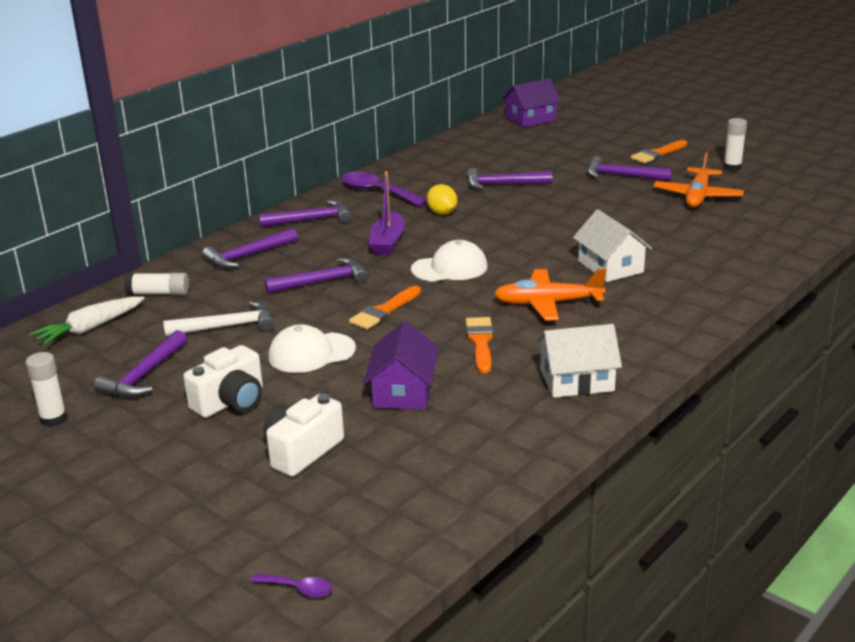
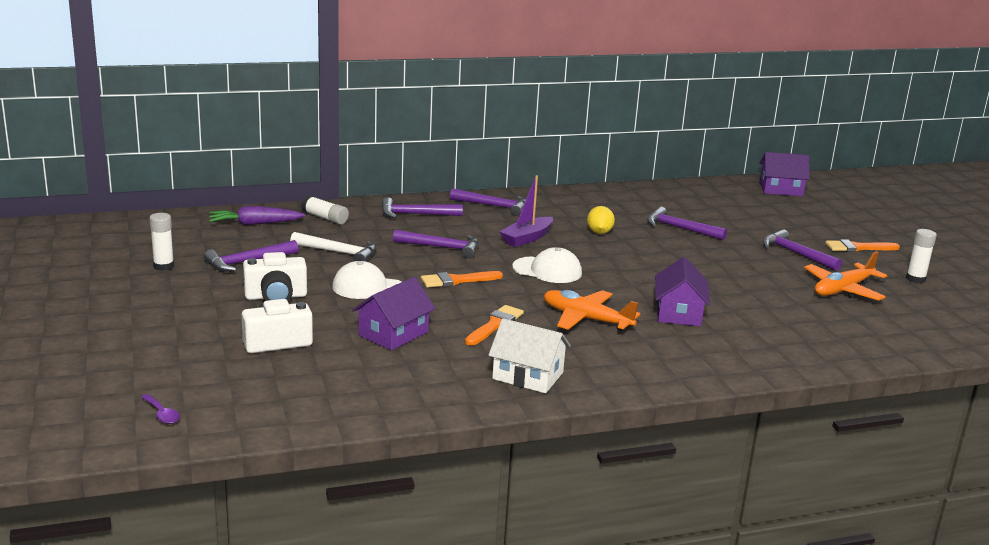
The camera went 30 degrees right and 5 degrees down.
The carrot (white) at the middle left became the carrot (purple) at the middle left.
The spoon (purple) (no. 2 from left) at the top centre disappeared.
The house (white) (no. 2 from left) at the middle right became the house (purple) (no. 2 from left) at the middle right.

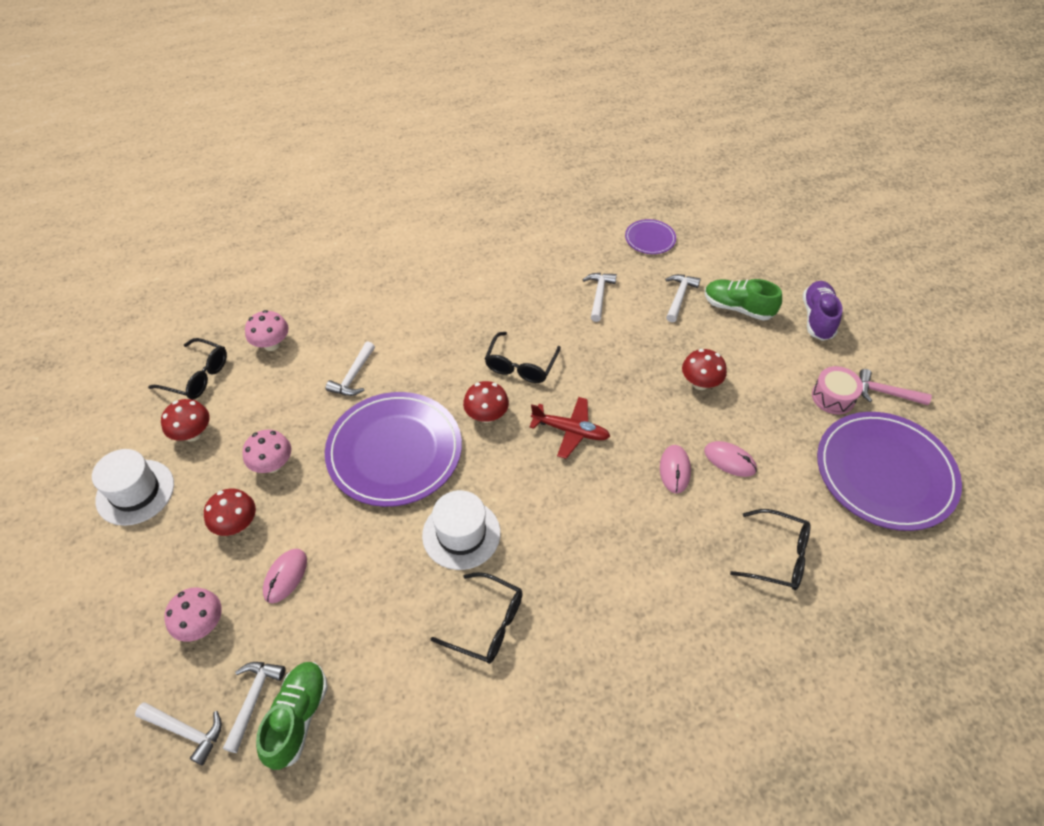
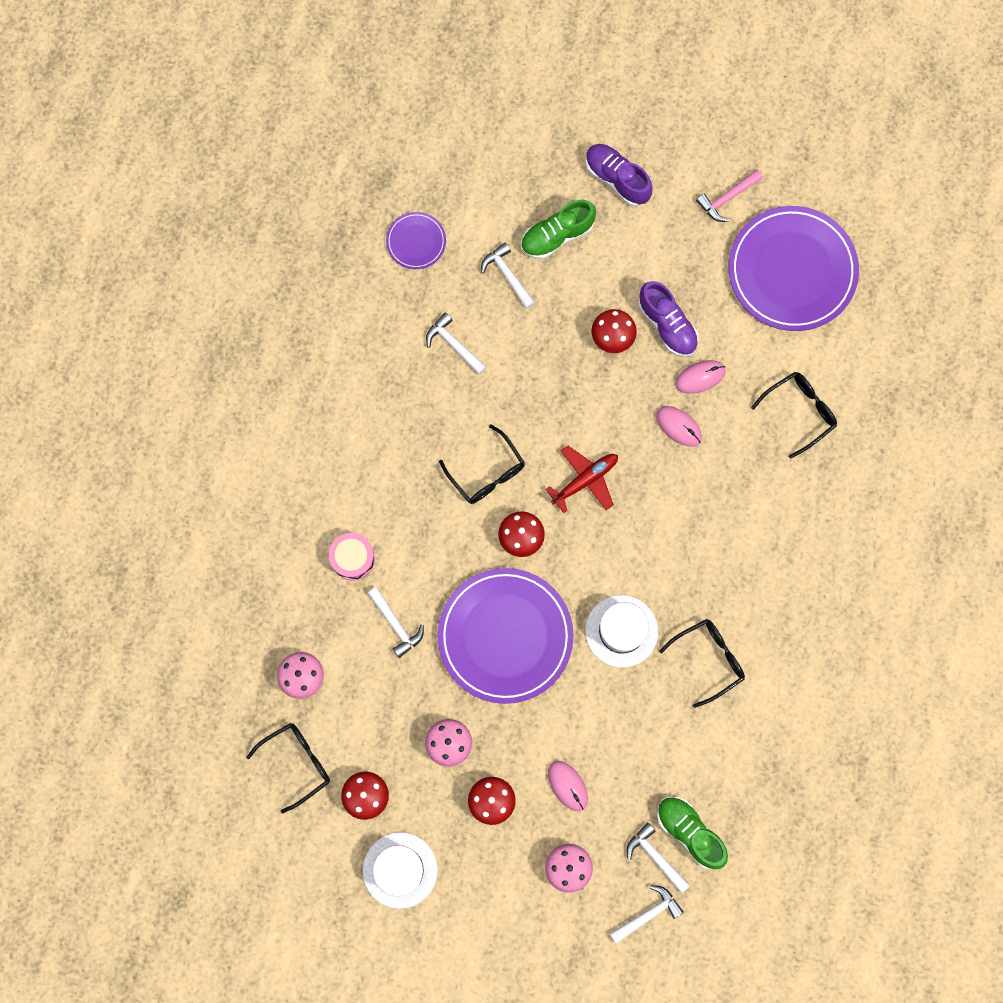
The camera went 55 degrees left and 25 degrees up.
The drum (pink) moved from the middle right to the centre.
The shoe (purple) (no. 2 from left) at the top centre appeared.

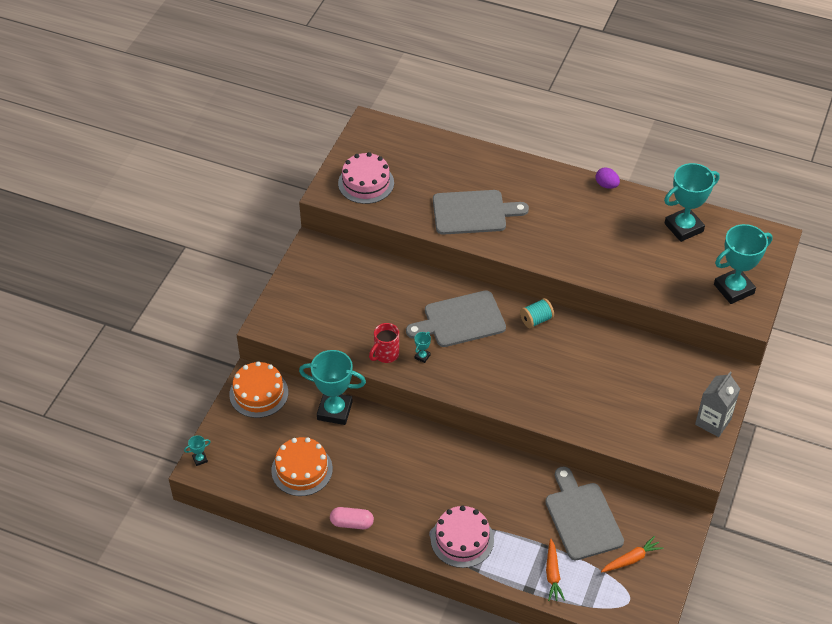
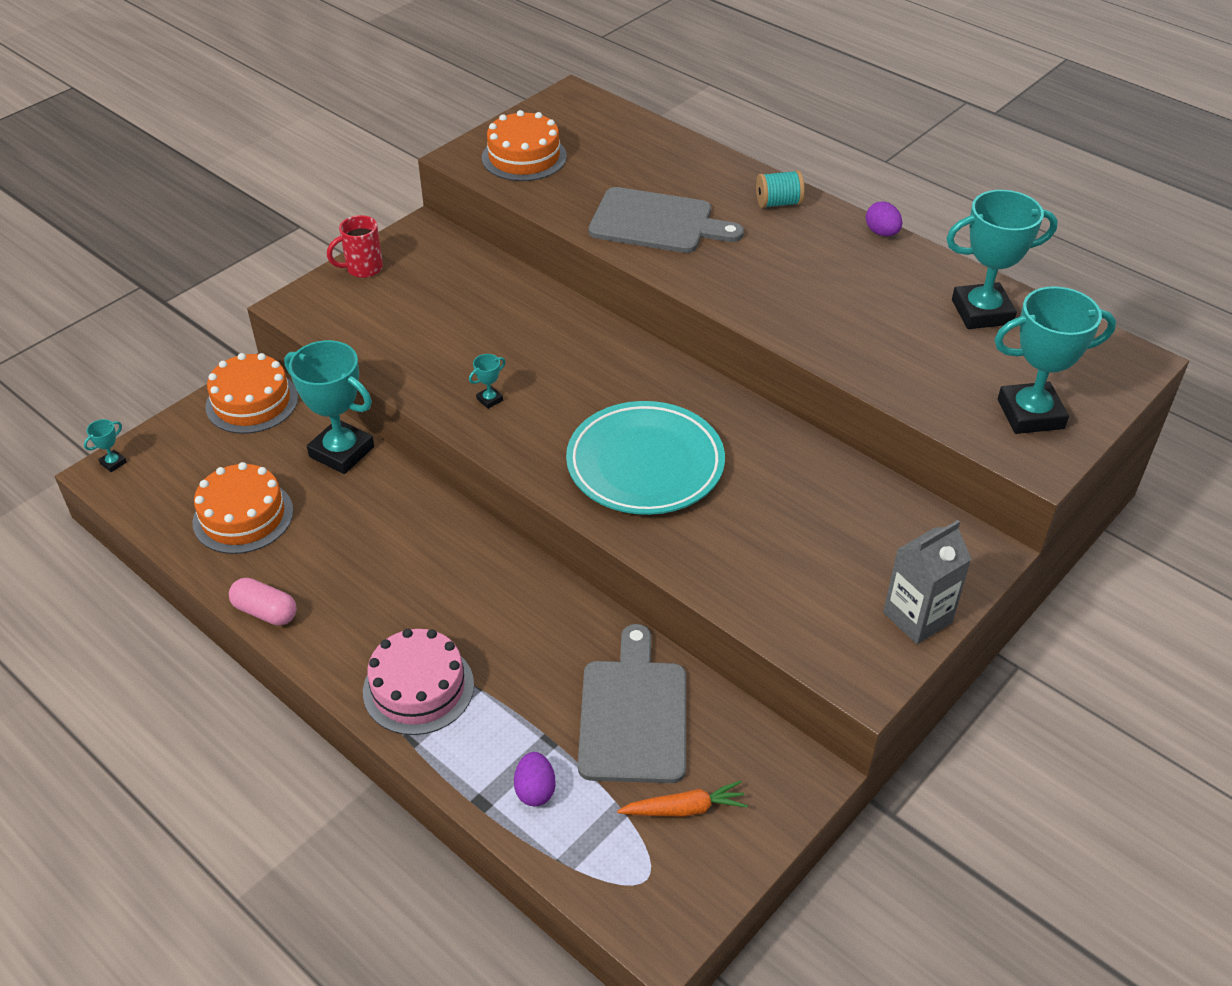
The camera went 20 degrees right and 5 degrees down.
The trophy (turquoise) (no. 1 from left) at the bottom left turned 45 degrees counterclockwise.
The cake (pink) (no. 1 from left) at the top centre became the cake (orange) (no. 3 from left) at the top centre.
The mug (red) moved from the centre to the top left.
The cutting board (grey) (no. 1 from left) at the centre disappeared.
The spool (turquoise) moved from the centre to the top centre.
The carrot (orange) (no. 1 from left) at the bottom right was replaced by the egg (purple) (no. 1 from left) at the bottom centre.
The plate (turquoise) at the centre appeared.

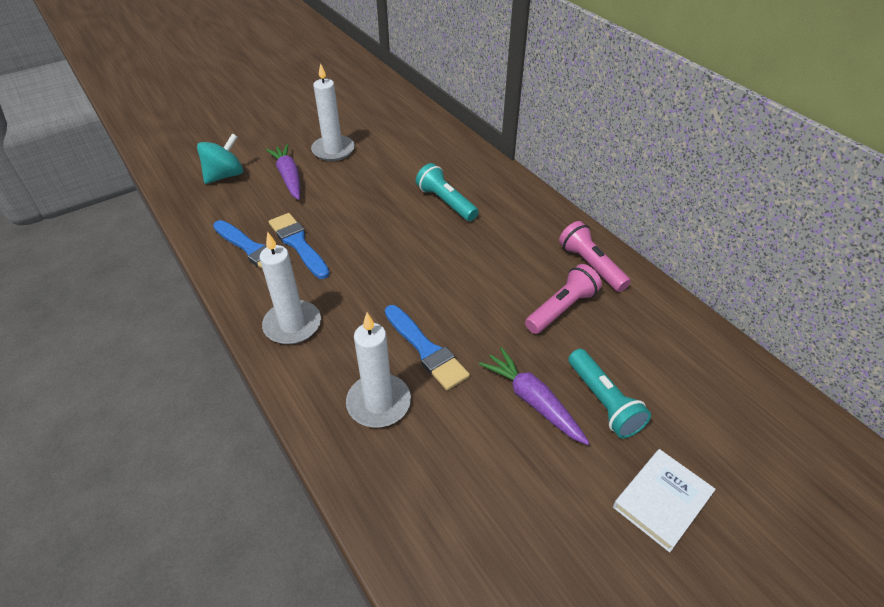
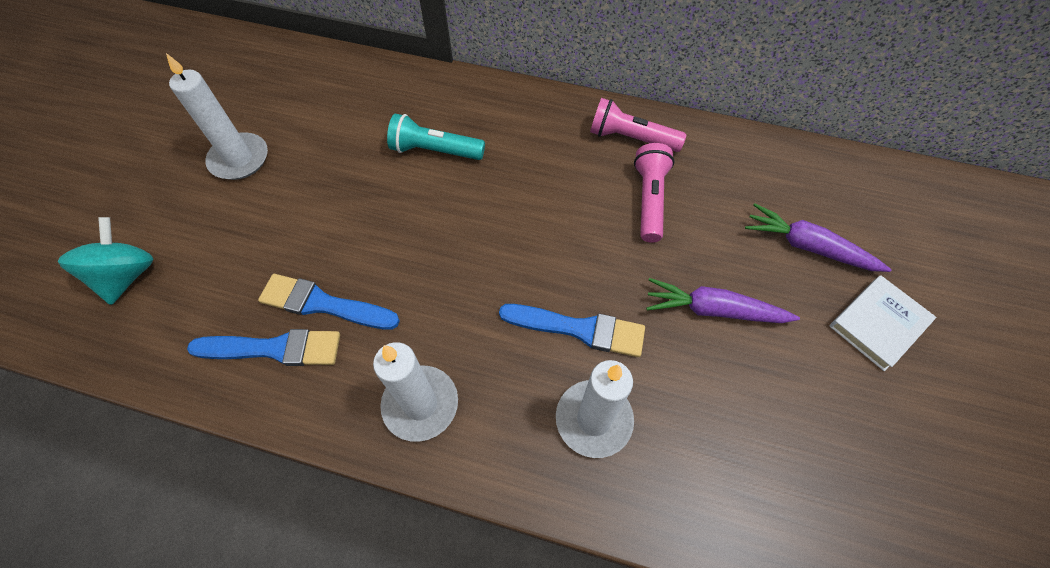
The camera went 40 degrees left and 15 degrees up.
The carrot (purple) (no. 1 from left in the first image) moved from the top left to the middle right.
The flashlight (turquoise) (no. 2 from left) at the middle right disappeared.
The book (white) at the bottom right turned 45 degrees clockwise.

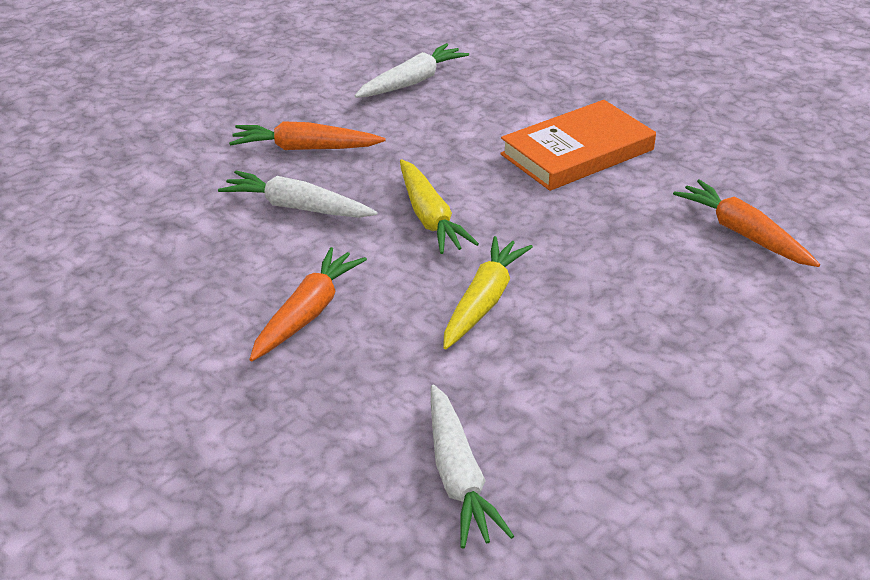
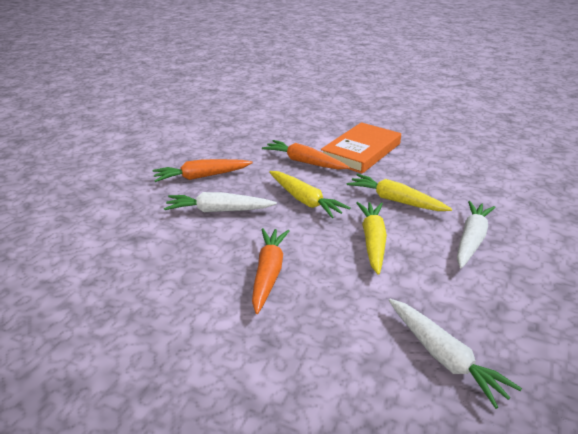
The camera went 20 degrees left and 5 degrees down.
The carrot (white) (no. 2 from left in the first image) moved from the top centre to the middle right.
The carrot (orange) (no. 3 from left) moved from the middle right to the centre.
The carrot (yellow) (no. 3 from left) at the middle right appeared.

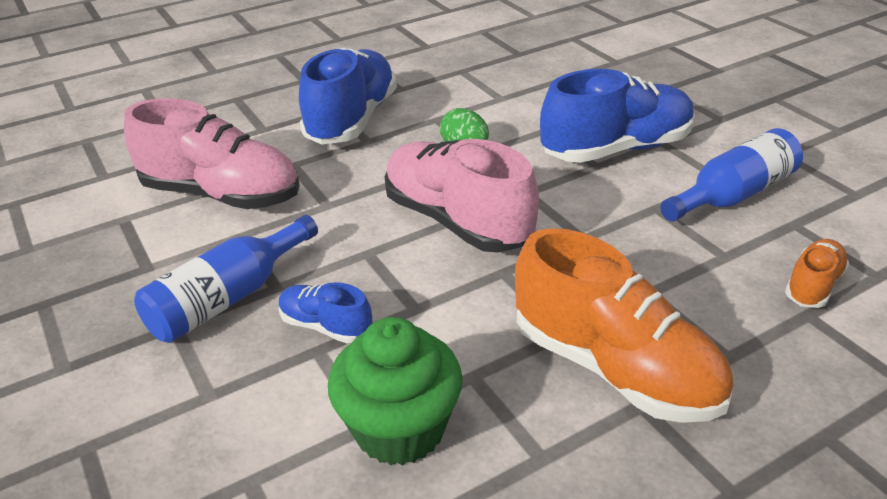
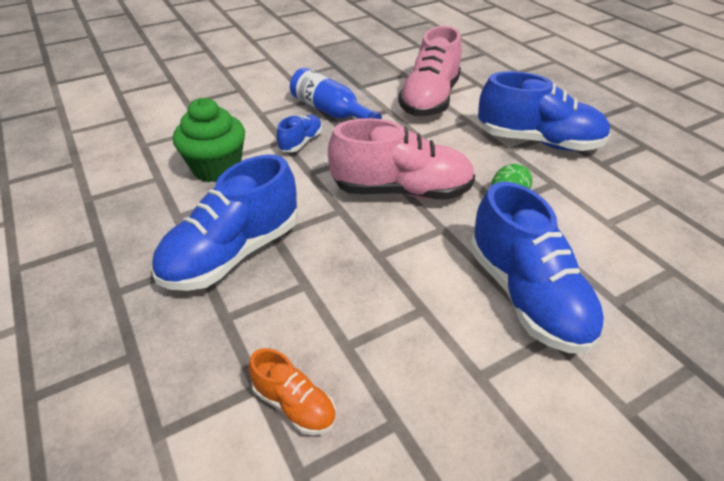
The camera went 90 degrees right and 5 degrees up.
The shoe (pink) (no. 2 from left in the first image) at the centre turned 45 degrees clockwise.
The shoe (orange) (no. 1 from left) at the middle right became the shoe (blue) (no. 1 from left) at the middle left.
The bottle (blue) (no. 2 from left) at the middle right disappeared.

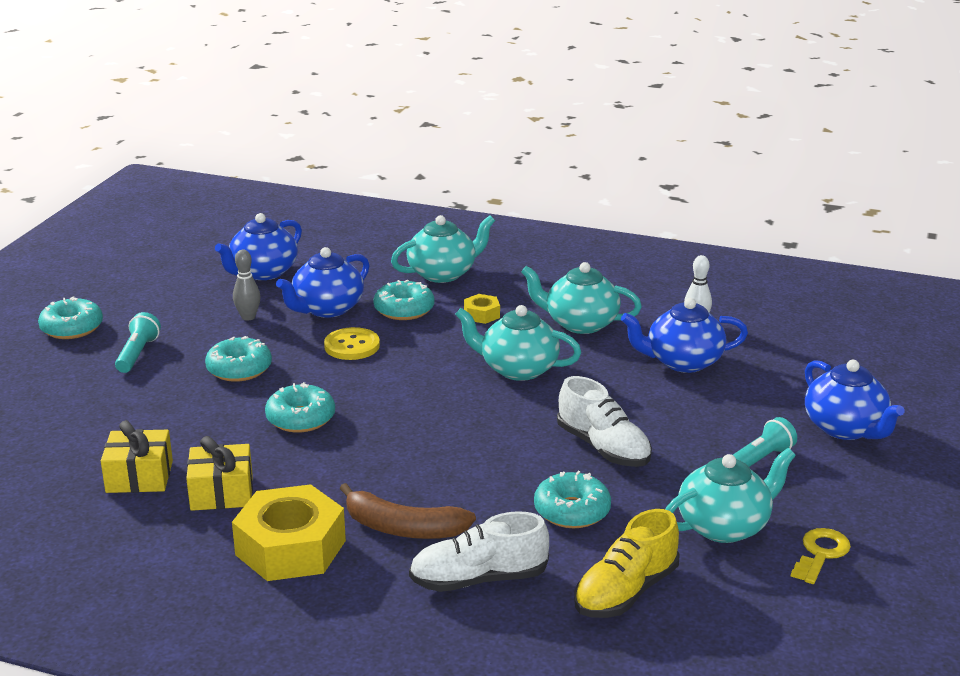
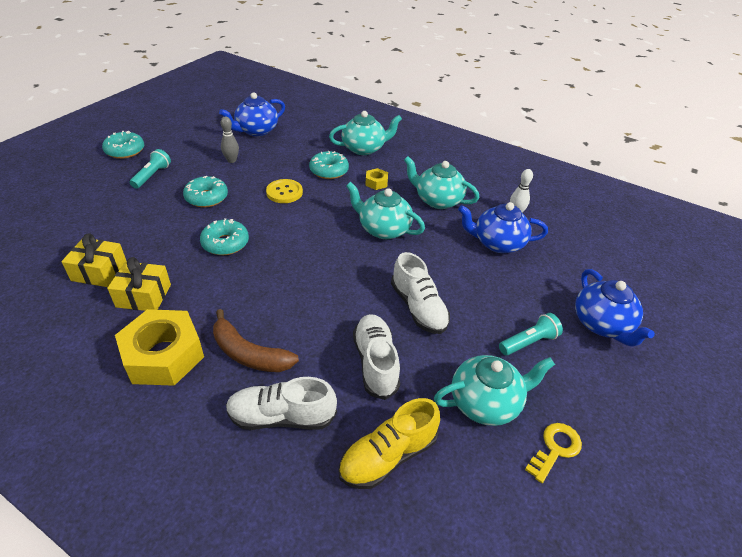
The camera went 10 degrees right and 15 degrees up.
The teapot (blue) (no. 2 from left) at the centre disappeared.
The donut (turquoise) (no. 5 from left) at the bottom centre was replaced by the shoe (white) (no. 2 from left) at the centre.

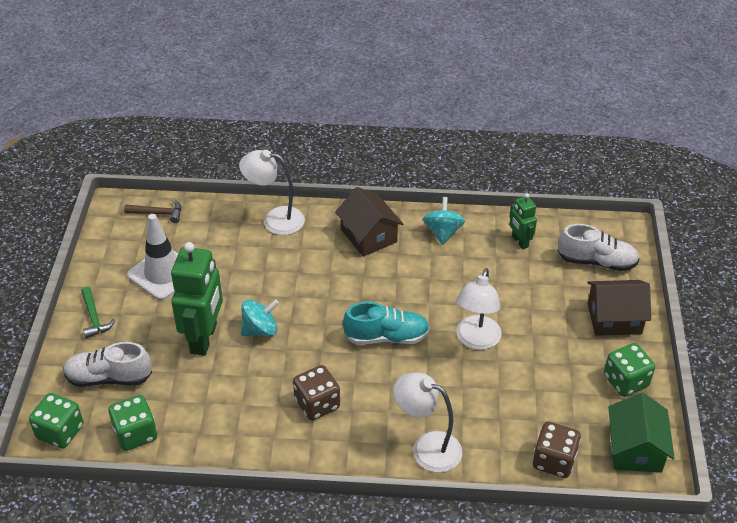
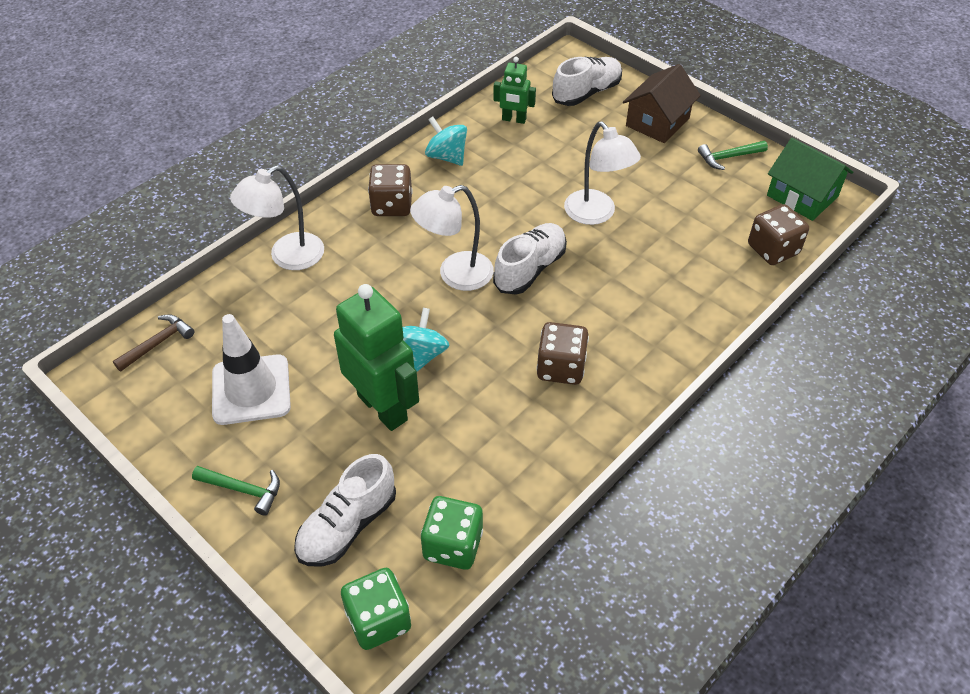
The camera went 50 degrees left and 5 degrees up.
The house (brown) (no. 1 from left) at the centre was replaced by the dice (brown) (no. 1 from left) at the top centre.
The shoe (turquoise) at the centre became the shoe (white) (no. 2 from left) at the centre.
The lamp (white) (no. 2 from left) moved from the bottom centre to the centre.
The dice (green) (no. 3 from left) at the bottom right was replaced by the hammer (green) (no. 2 from left) at the top right.

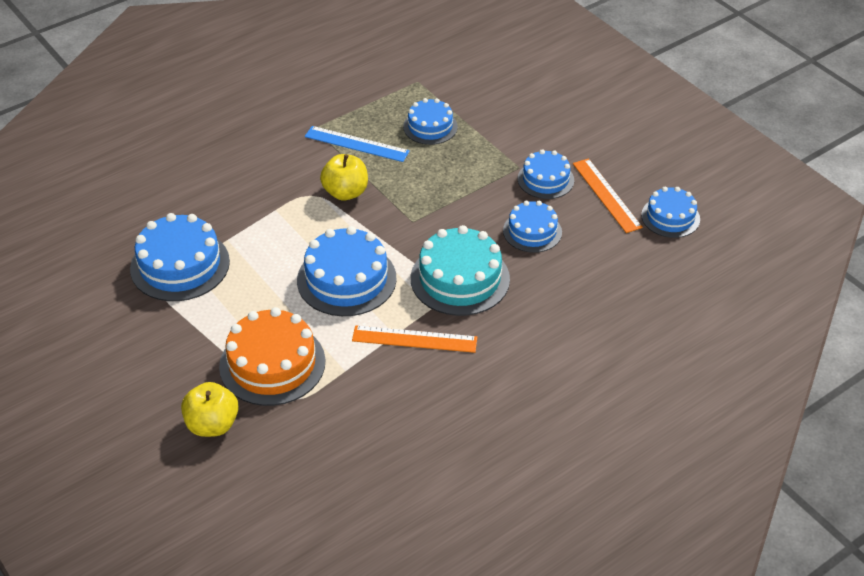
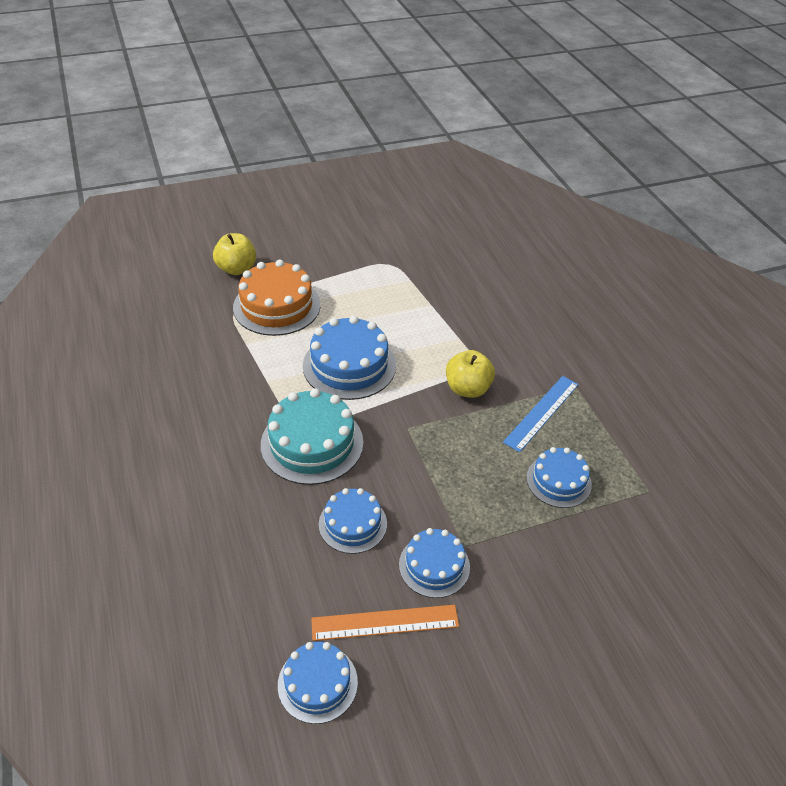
The camera went 105 degrees right and 0 degrees up.
The cake (blue) (no. 1 from left) at the middle left disappeared.
The ruler (orange) (no. 1 from left) at the centre disappeared.

